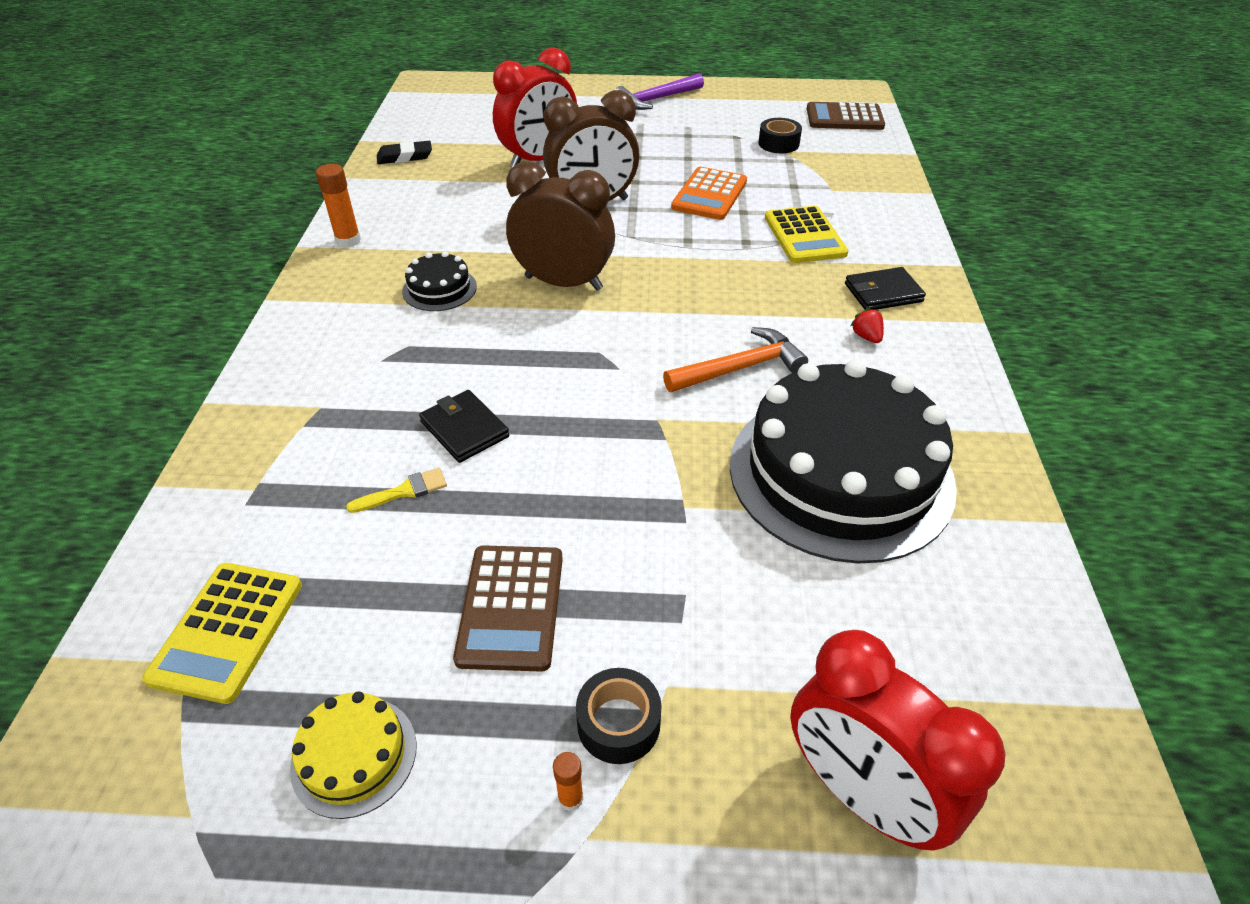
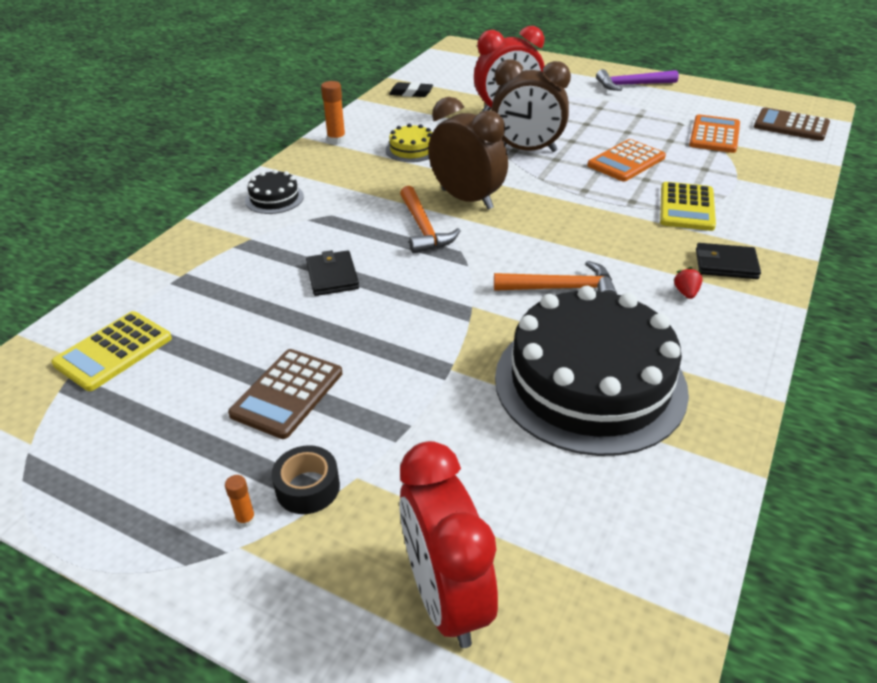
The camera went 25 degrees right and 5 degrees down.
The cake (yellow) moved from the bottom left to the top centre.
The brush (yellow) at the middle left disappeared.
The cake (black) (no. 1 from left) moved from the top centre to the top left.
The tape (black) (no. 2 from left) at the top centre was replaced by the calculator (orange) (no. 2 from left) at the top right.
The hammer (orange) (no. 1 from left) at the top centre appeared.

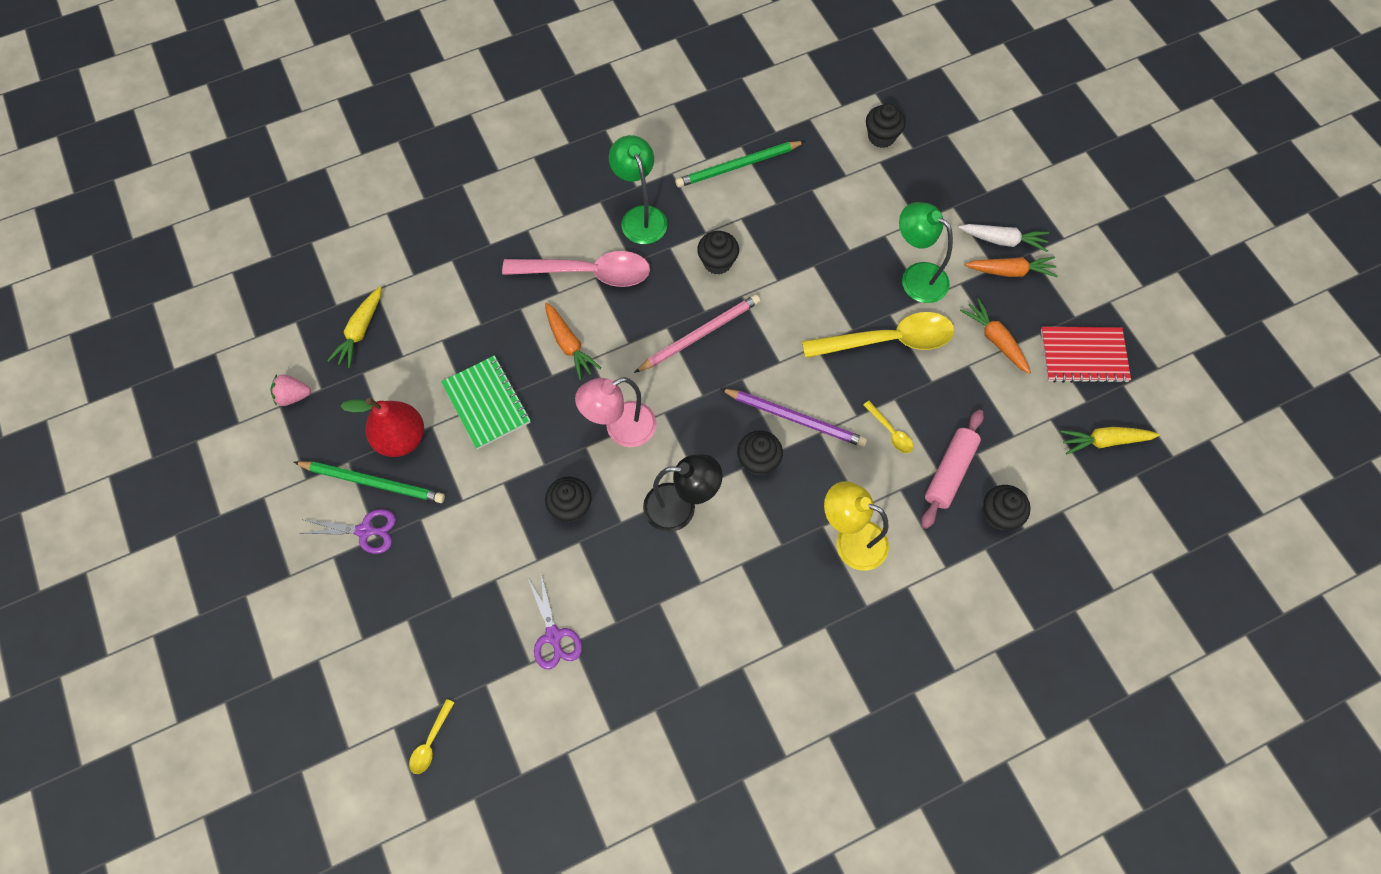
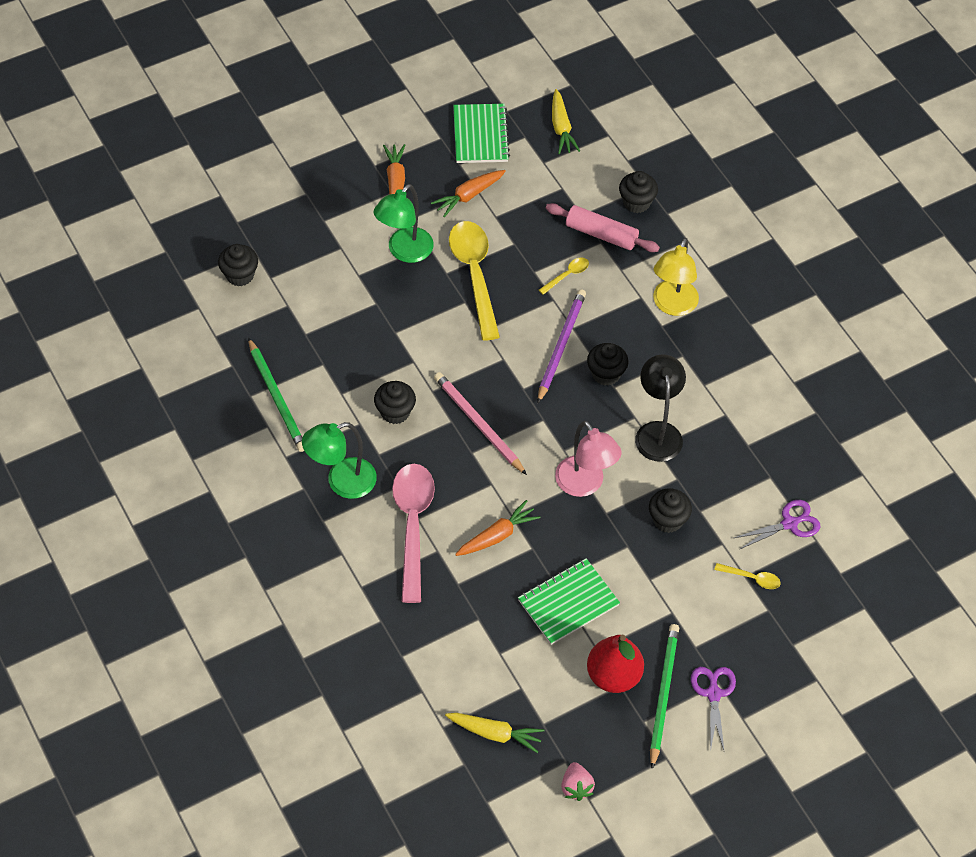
The camera went 95 degrees left and 10 degrees down.
The spoon (yellow) (no. 1 from left in the first image) moved from the bottom left to the bottom right.
The carrot (white) at the top right disappeared.
The notebook (red) at the middle right became the notebook (green) (no. 1 from left) at the top centre.

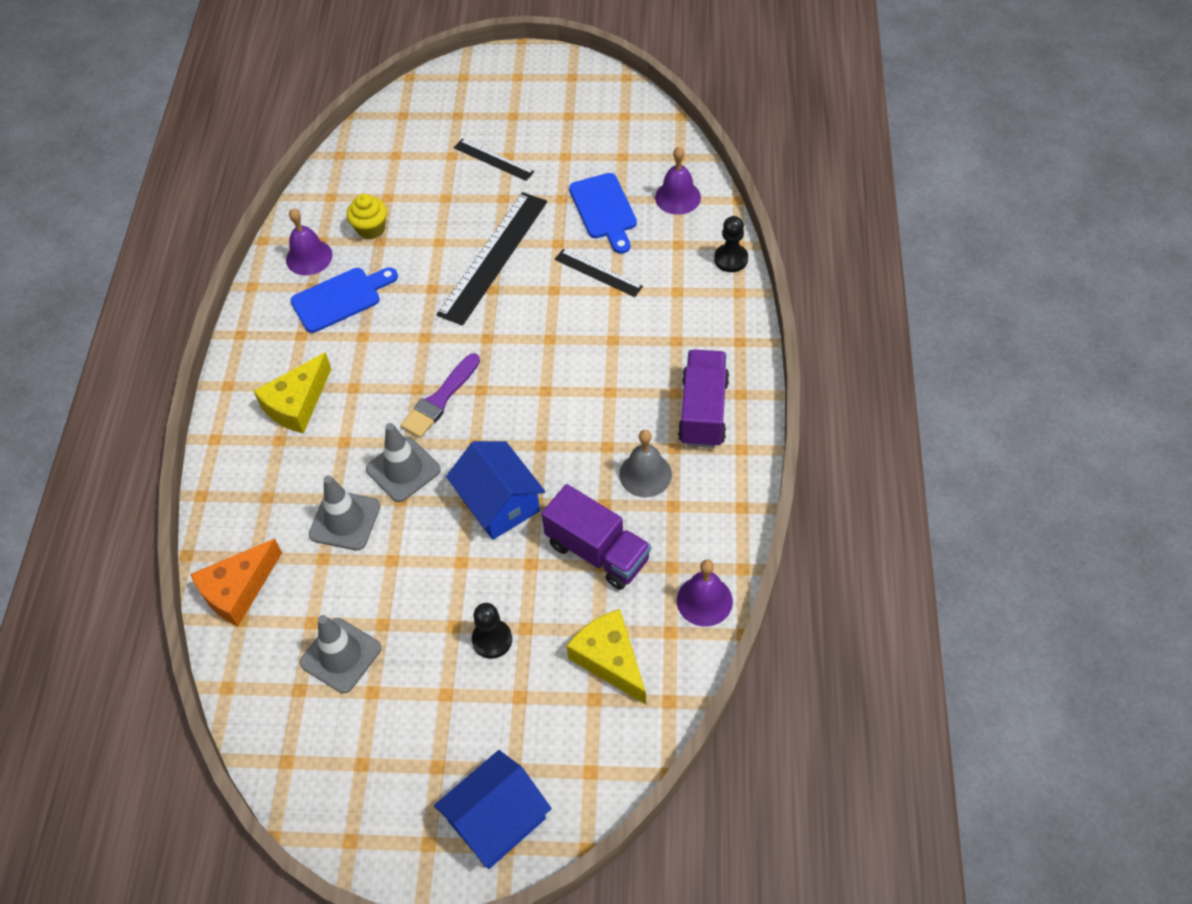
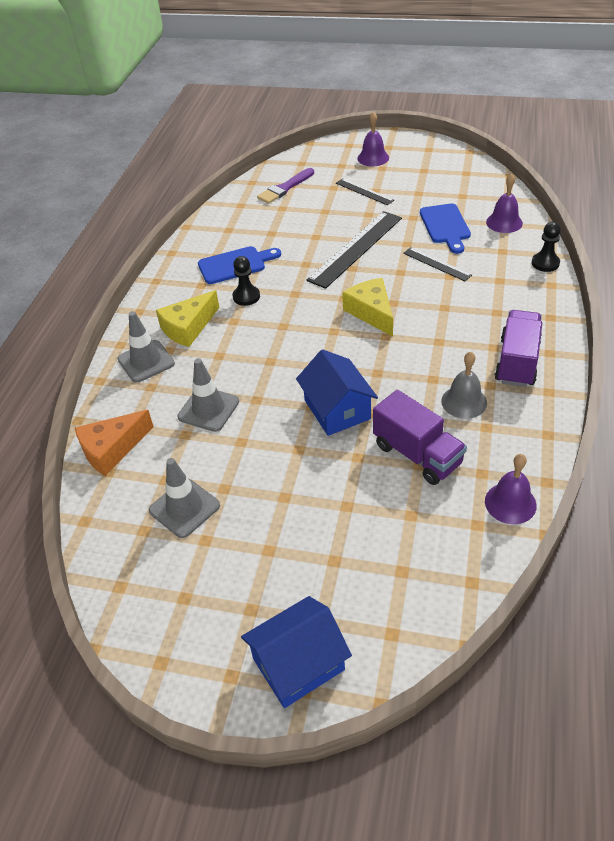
The camera went 10 degrees right and 10 degrees down.
The bell (purple) (no. 1 from left) moved from the top left to the top centre.
The cupcake (yellow) at the top left disappeared.
The traffic cone (grey) (no. 3 from left in the first image) moved from the centre to the middle left.
The brush (purple) moved from the centre to the top centre.
The pawn (black) (no. 1 from left) moved from the bottom centre to the centre.
The cheese (yellow) (no. 2 from left) moved from the bottom centre to the centre.

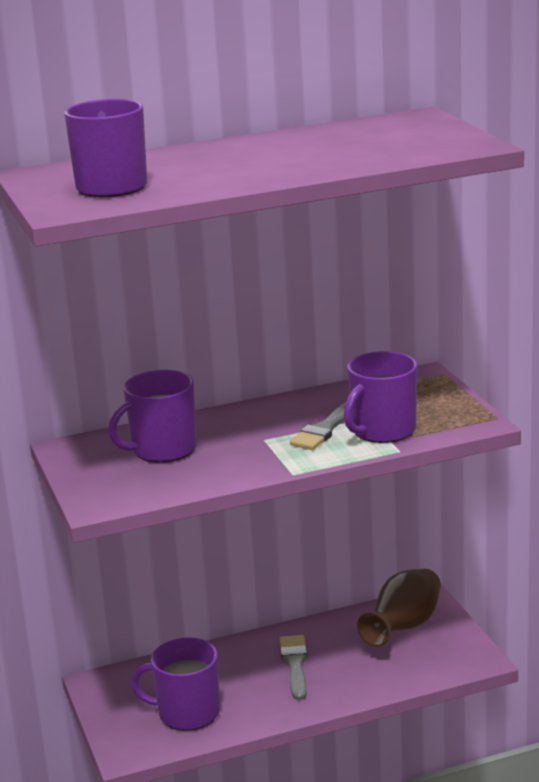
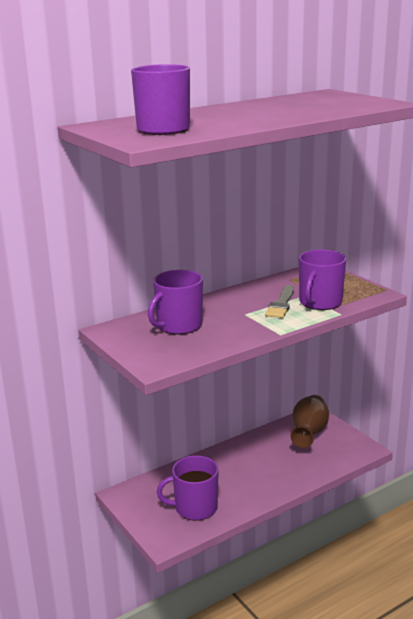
The camera went 15 degrees left and 0 degrees up.
The brush (grey) (no. 1 from left) at the bottom centre disappeared.

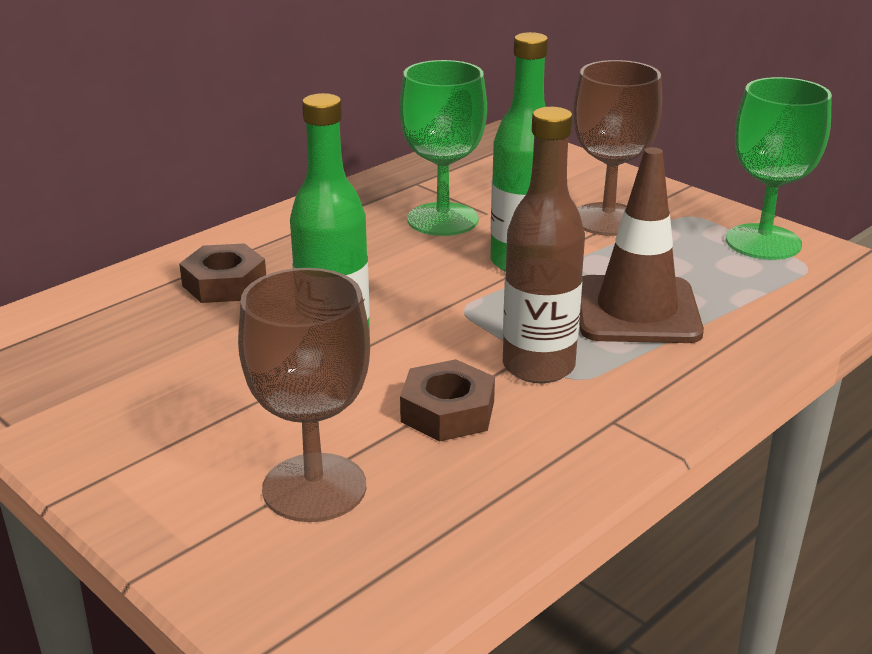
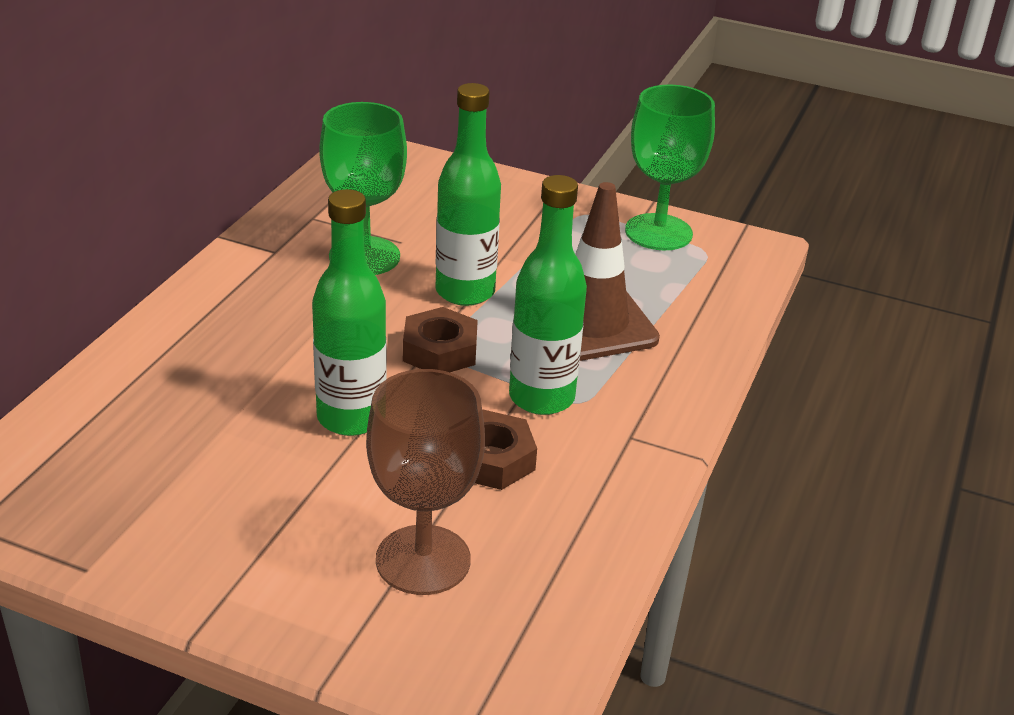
The camera went 25 degrees left and 5 degrees up.
The nut (brown) (no. 1 from left) moved from the middle left to the centre.
The bottle (brown) at the centre became the bottle (green) (no. 3 from left) at the centre.
The goblet (brown) (no. 2 from left) at the top right disappeared.

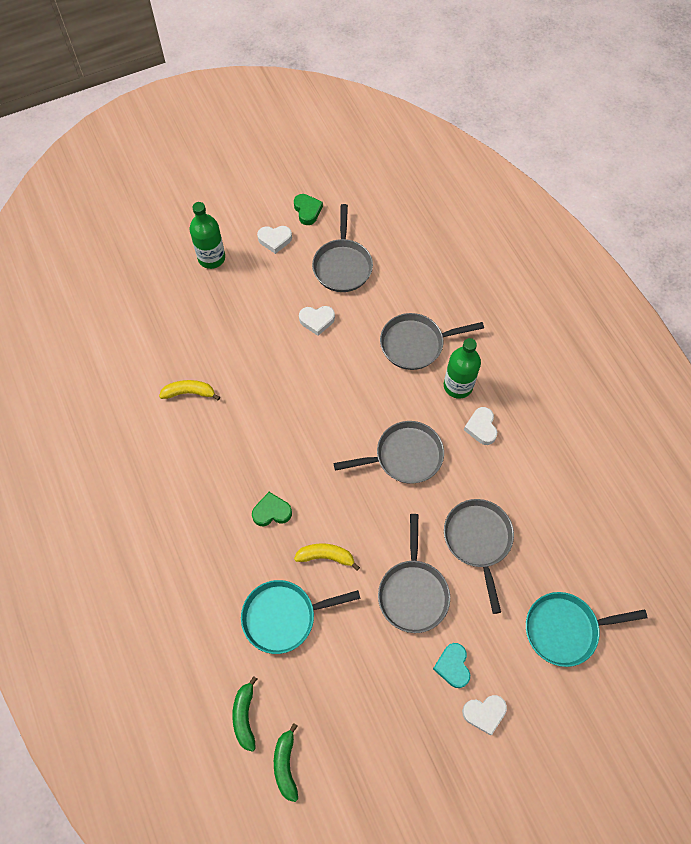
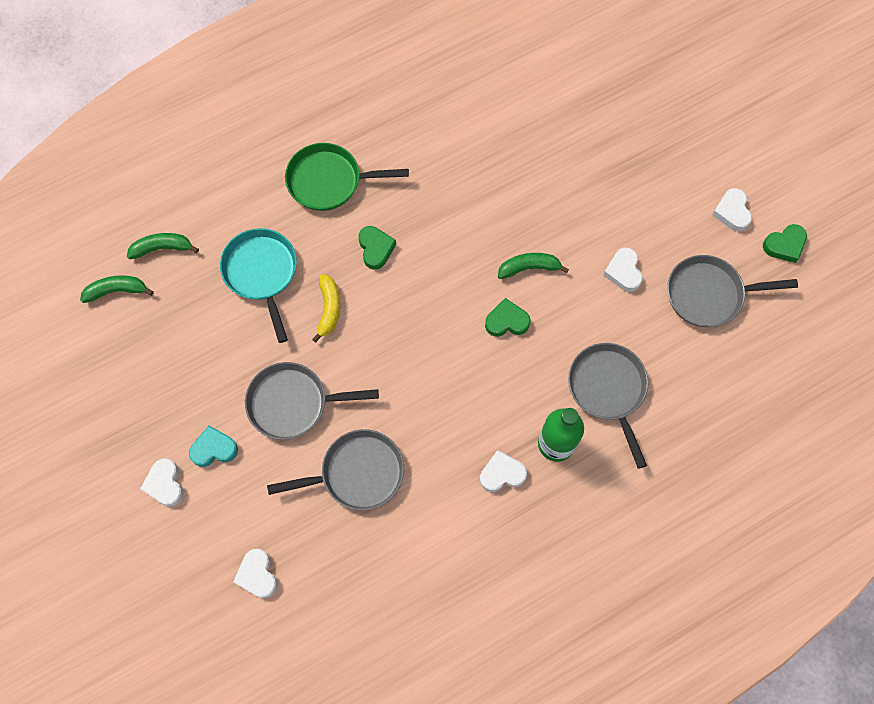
The camera went 85 degrees right and 5 degrees up.
The banana (yellow) (no. 1 from left) at the middle left disappeared.
The bottle (green) (no. 1 from left) at the top left disappeared.
The pan (grey) (no. 2 from left) at the centre disappeared.
The pan (turquoise) (no. 2 from left) at the bottom right was replaced by the heart (white) (no. 2 from left) at the bottom left.
The pan (green) at the top centre appeared.
The heart (green) (no. 2 from left) at the centre appeared.
The banana (green) (no. 3 from left) at the centre appeared.

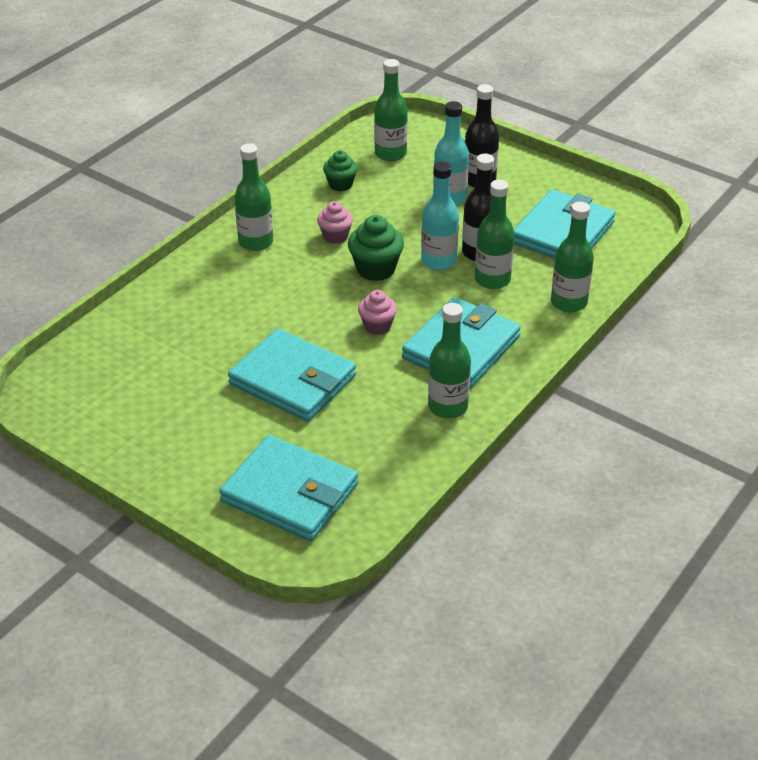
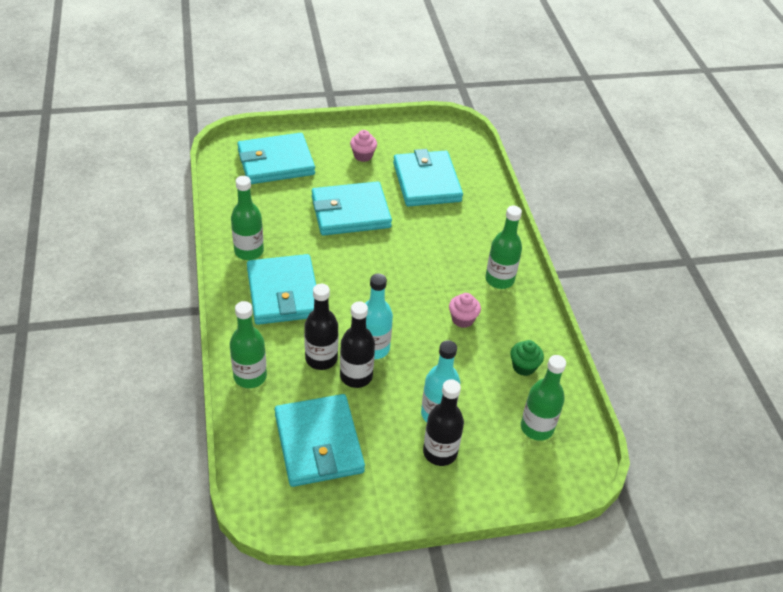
The camera went 130 degrees right and 5 degrees up.
The cupcake (green) (no. 2 from left) at the top centre disappeared.
The cupcake (pink) (no. 2 from left in the first image) moved from the centre to the top centre.
The bottle (green) (no. 4 from left) at the top centre became the bottle (black) (no. 1 from left) at the centre.
The wallet (turquoise) (no. 5 from left) at the top centre appeared.

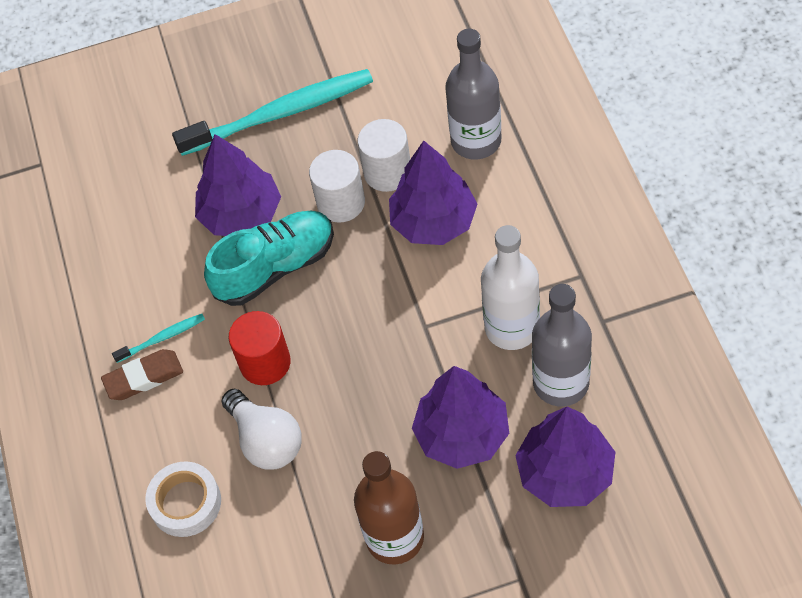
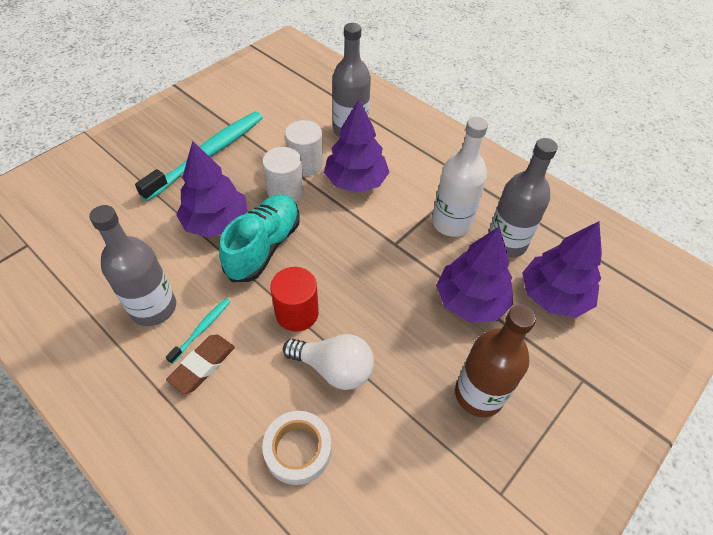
The camera went 40 degrees left and 5 degrees down.
The bottle (grey) (no. 1 from left) at the middle left appeared.

